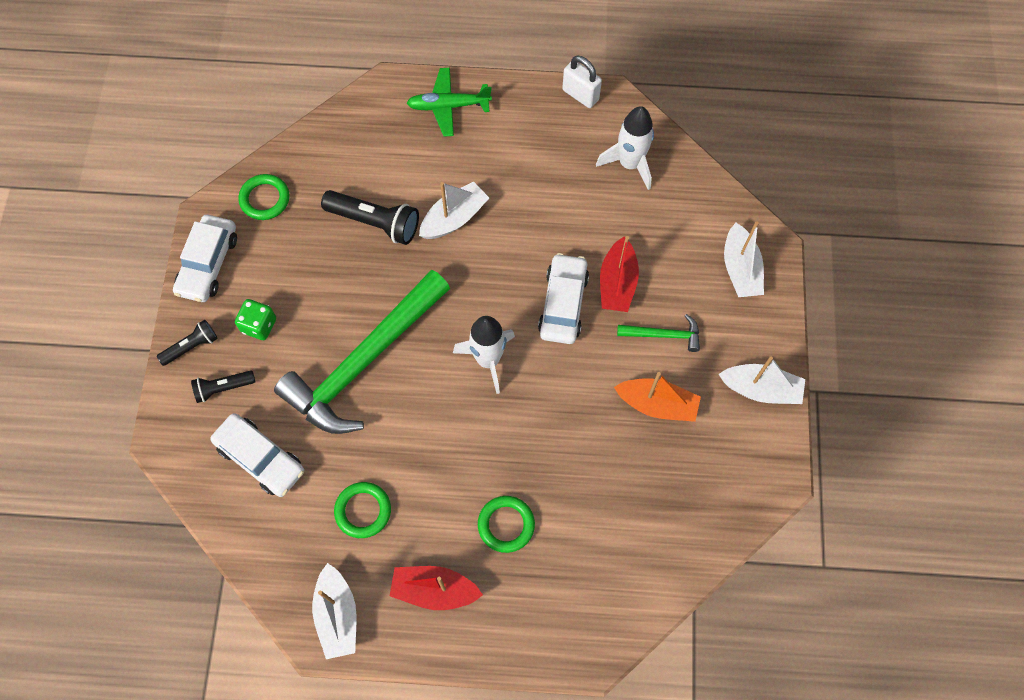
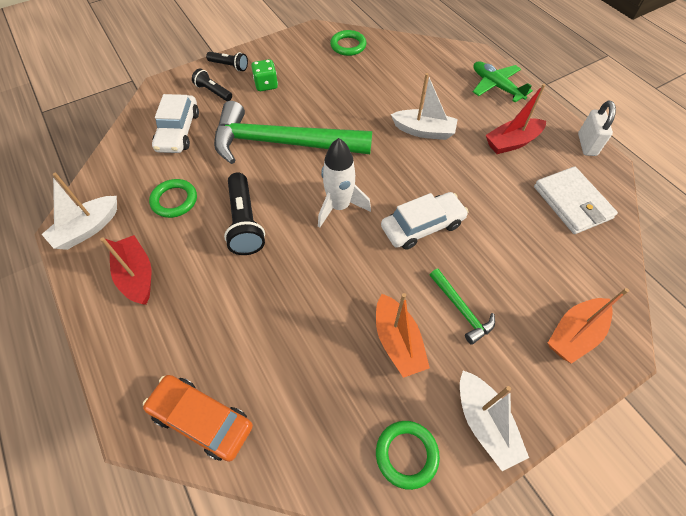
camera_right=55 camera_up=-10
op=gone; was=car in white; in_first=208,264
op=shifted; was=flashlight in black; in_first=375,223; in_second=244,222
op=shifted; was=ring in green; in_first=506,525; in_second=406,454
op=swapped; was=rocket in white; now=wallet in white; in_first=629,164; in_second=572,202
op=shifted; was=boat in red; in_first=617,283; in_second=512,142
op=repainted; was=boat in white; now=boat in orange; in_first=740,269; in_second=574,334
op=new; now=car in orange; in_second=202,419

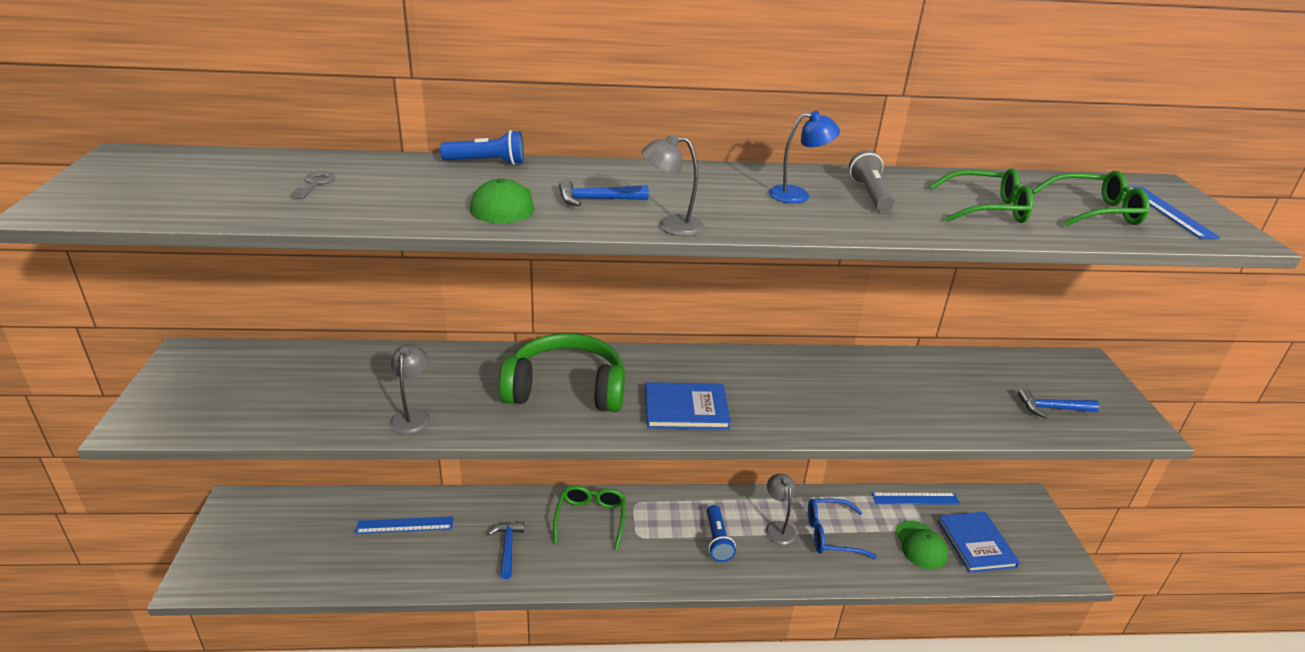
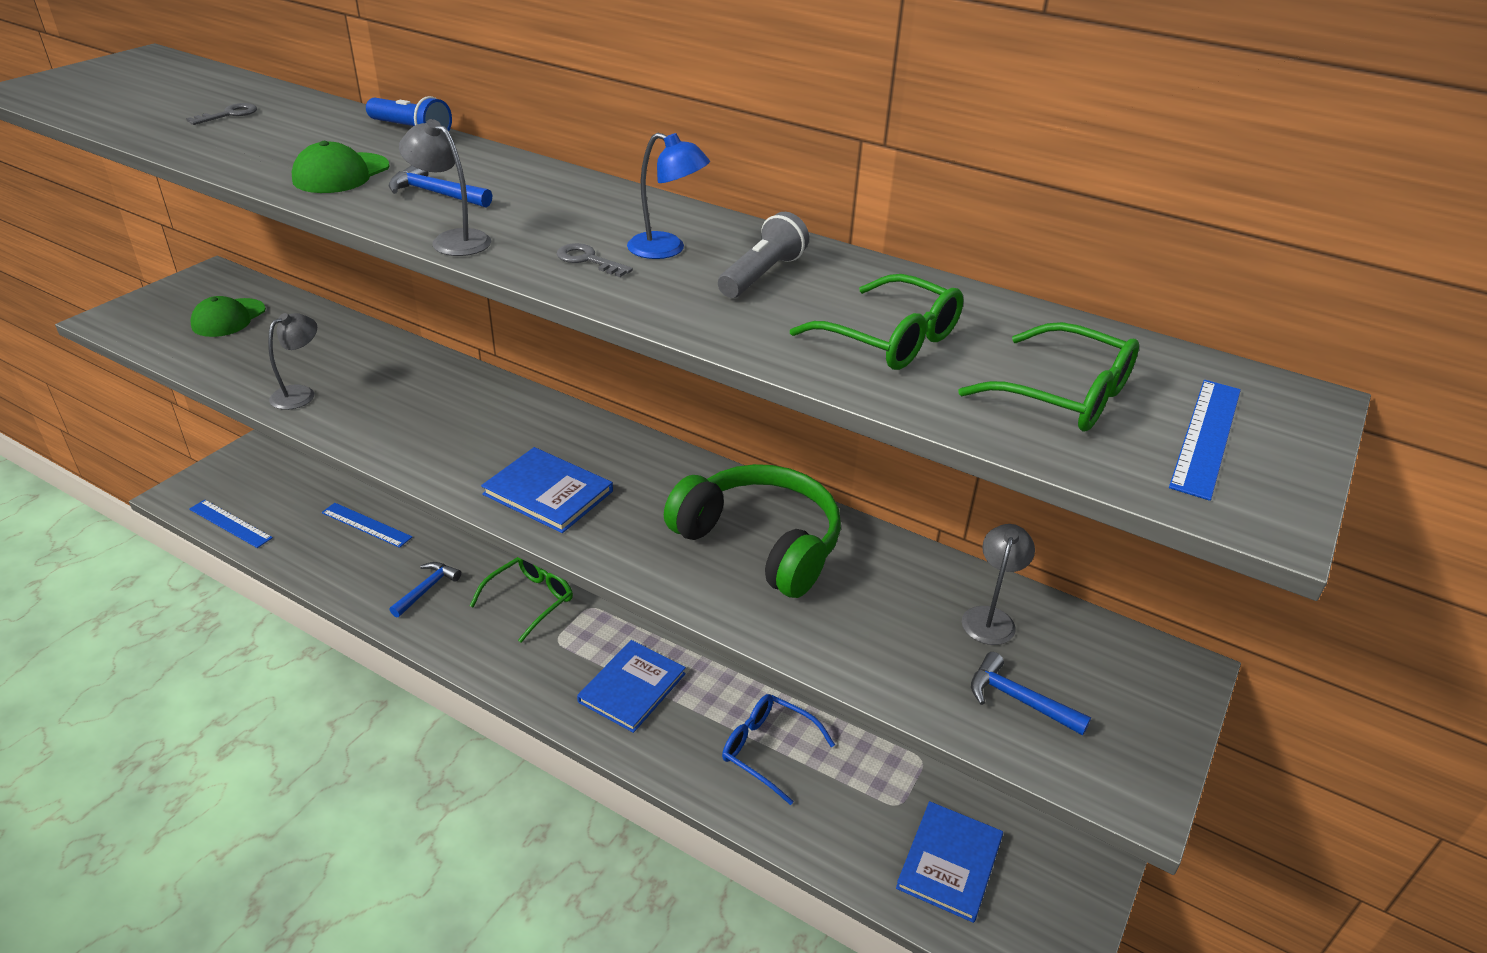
camera_right=35 camera_up=5
op=shifted; was=headphones in green; in_first=566,389; in_second=760,542
op=swapped; was=flashlight in blue; now=book in blue; in_first=717,540; in_second=632,687
op=shifted; was=lamp in grey; in_first=778,527; in_second=990,617
op=shifted; was=ruler in blue; in_first=915,498; in_second=230,523
op=shifted; was=cap in green; in_first=920,545; in_second=228,318
op=new; now=key in grey; in_second=588,260

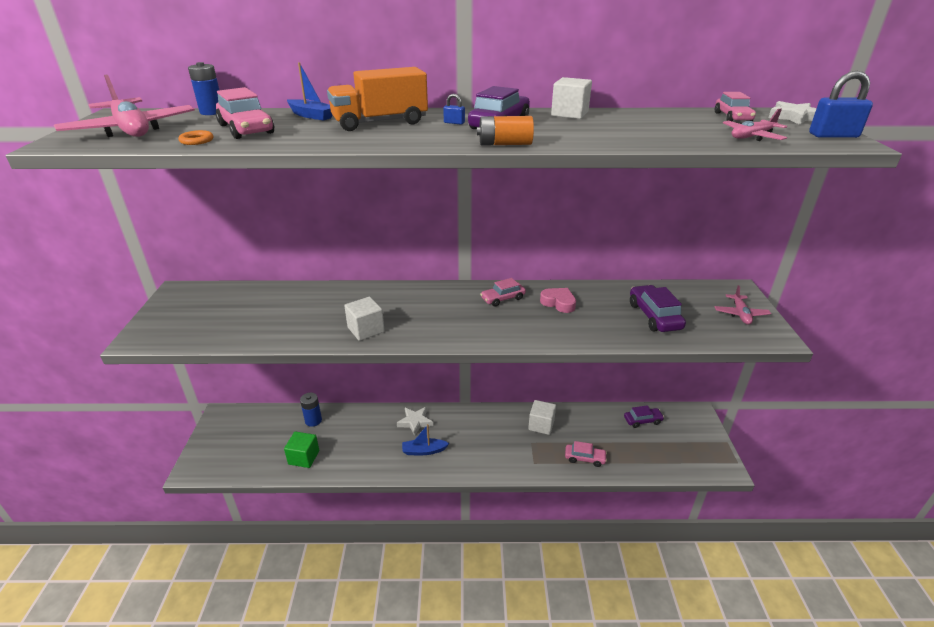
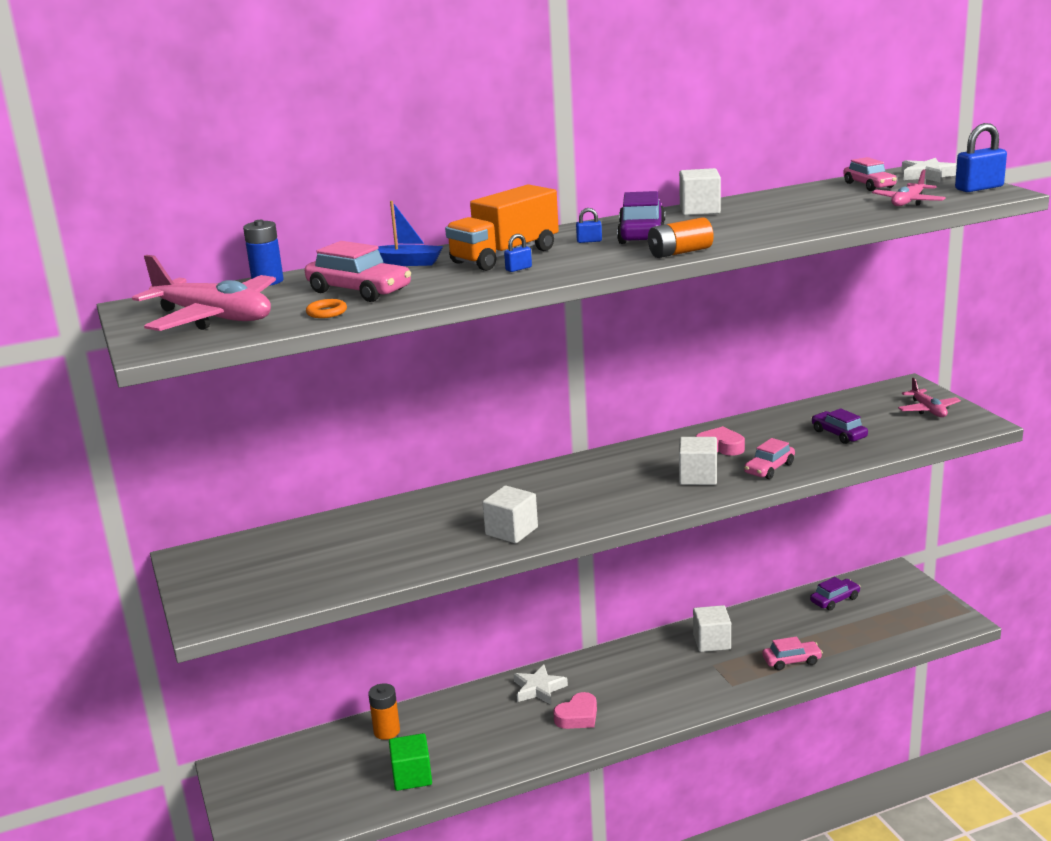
camera_right=-20 camera_up=-10
op=repainted; was=battery in blue; now=battery in orange; in_first=313,420; in_second=387,731
op=swapped; was=boat in blue; now=heart in pink; in_first=424,451; in_second=578,716
op=shifted; was=car in pink; in_first=503,298; in_second=769,468
op=scaled; was=car in purple; in_first=654,316; in_second=839,434; ratio=0.66
op=new; now=padlock in blue; in_second=518,269
op=new; now=cube in white; in_second=698,477

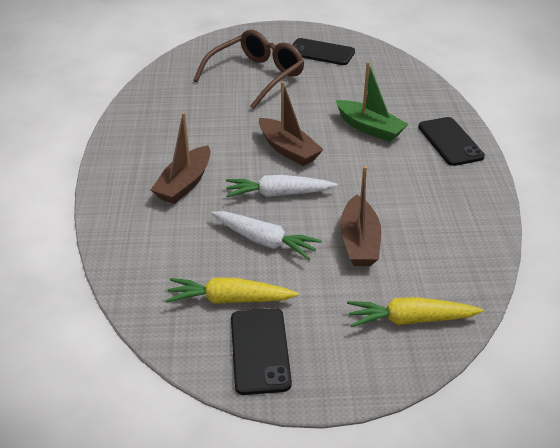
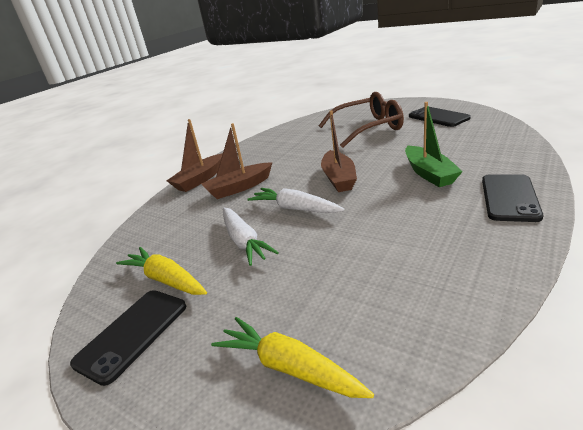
camera_right=40 camera_up=-10
op=shifted; was=boat in brown; in_first=359,242; in_second=200,179

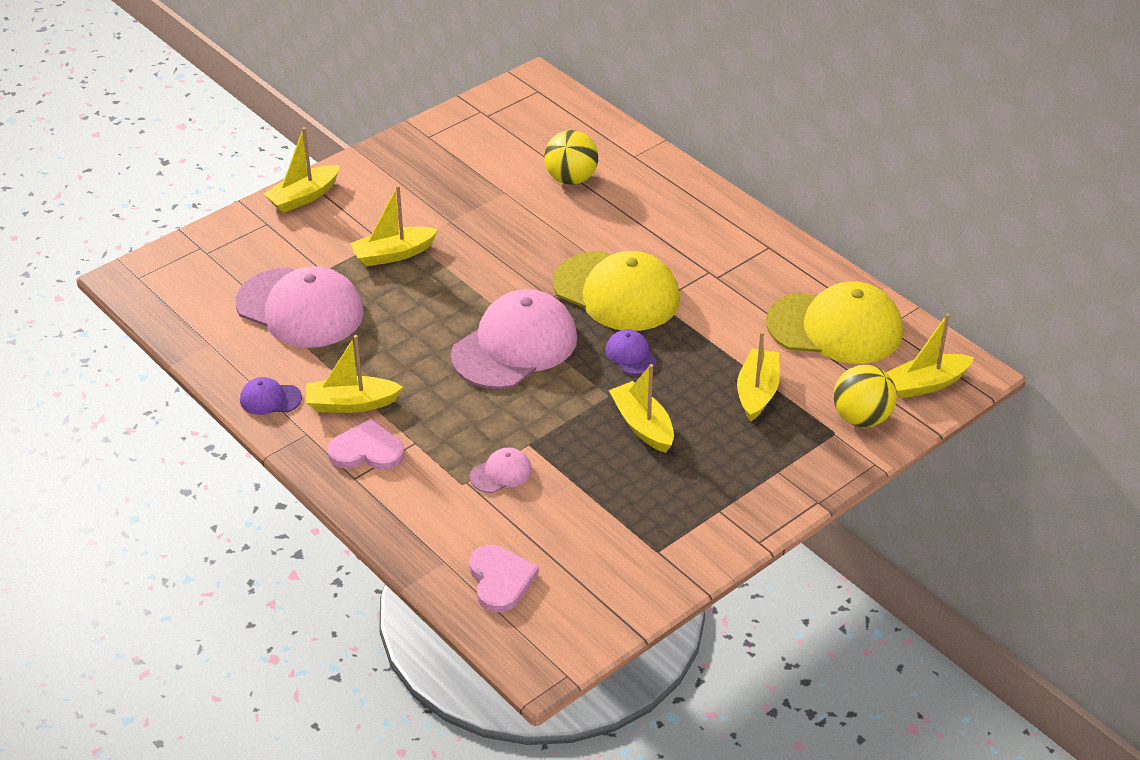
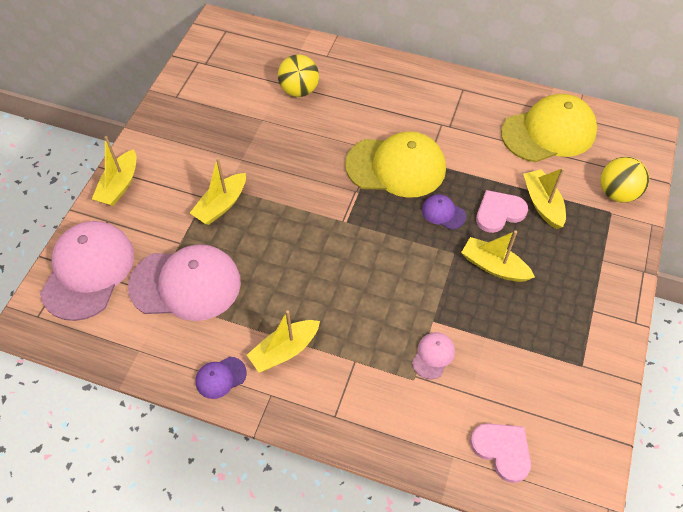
camera_right=-30 camera_up=15
op=shifted; was=heart in pink; in_first=367,450; in_second=499,212
op=shifted; was=cap in pink; in_first=515,346; in_second=88,271
op=gone; was=boat in yellow; in_first=926,384

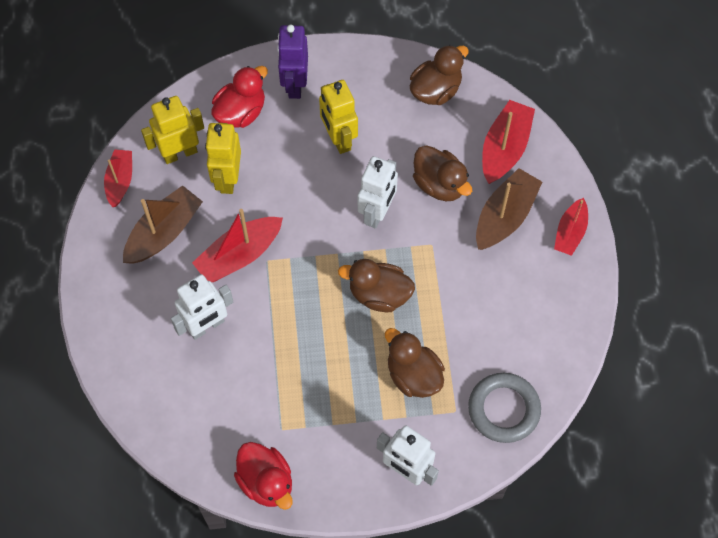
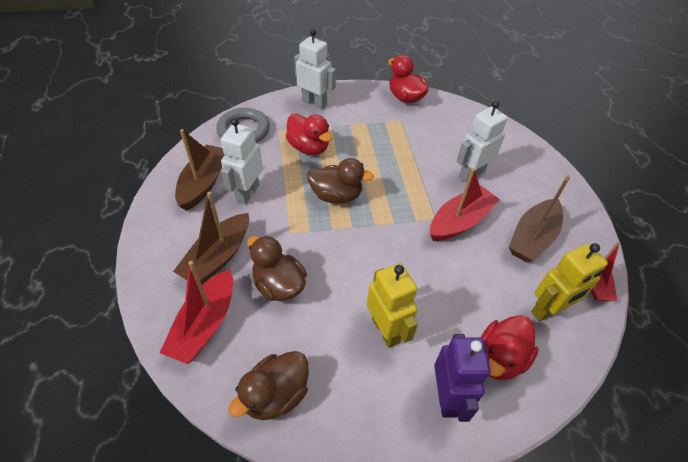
camera_right=175 camera_up=-15
op=gone; was=robot in yellow; in_first=227,178
op=shifted; was=robot in white; in_first=377,212; in_second=247,193
op=repainted; was=duck in brown; now=duck in red; in_first=413,375; in_second=308,148
op=gone; was=boat in red; in_first=570,232
op=new; now=boat in brown; in_second=203,183

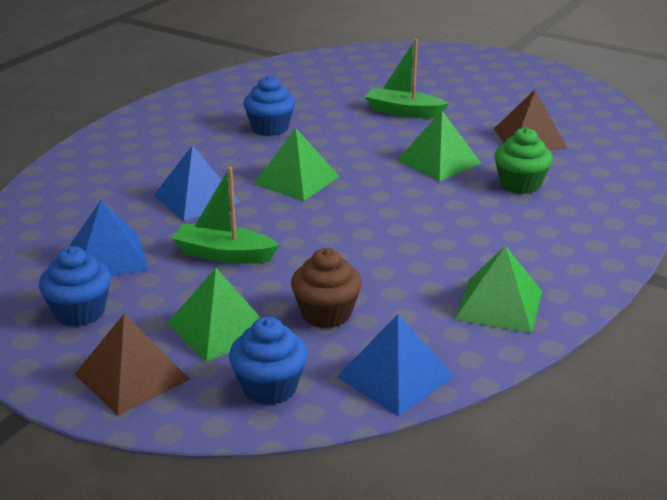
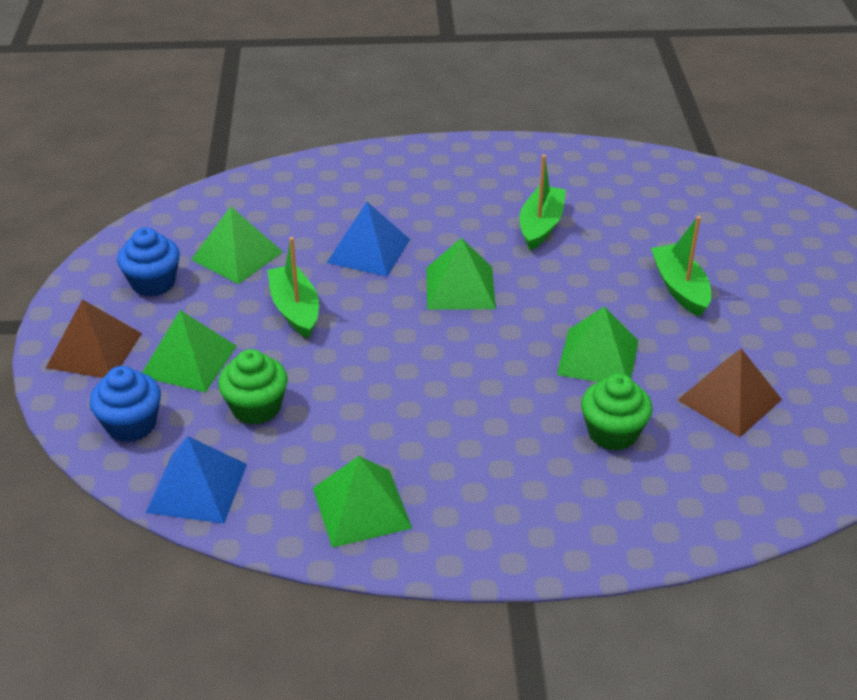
camera_right=55 camera_up=10
op=repainted; was=pyramid in blue; now=pyramid in green; in_first=108,257; in_second=236,255
op=swapped; was=cupcake in blue; now=boat in green; in_first=270,128; in_second=541,226
op=repainted; was=cupcake in brown; now=cupcake in green; in_first=326,314; in_second=256,407

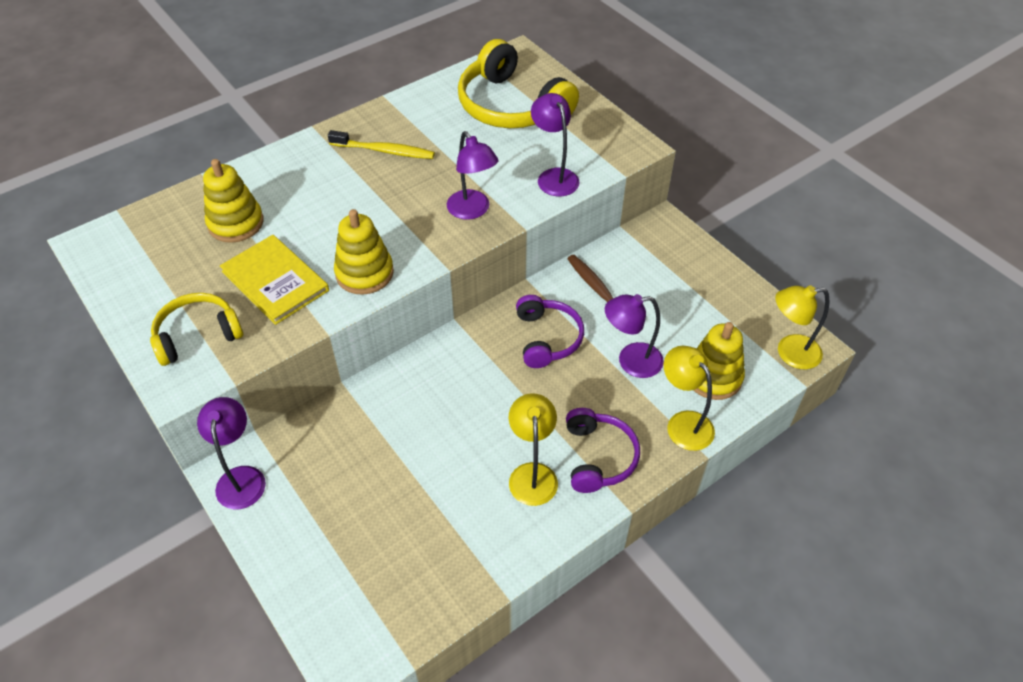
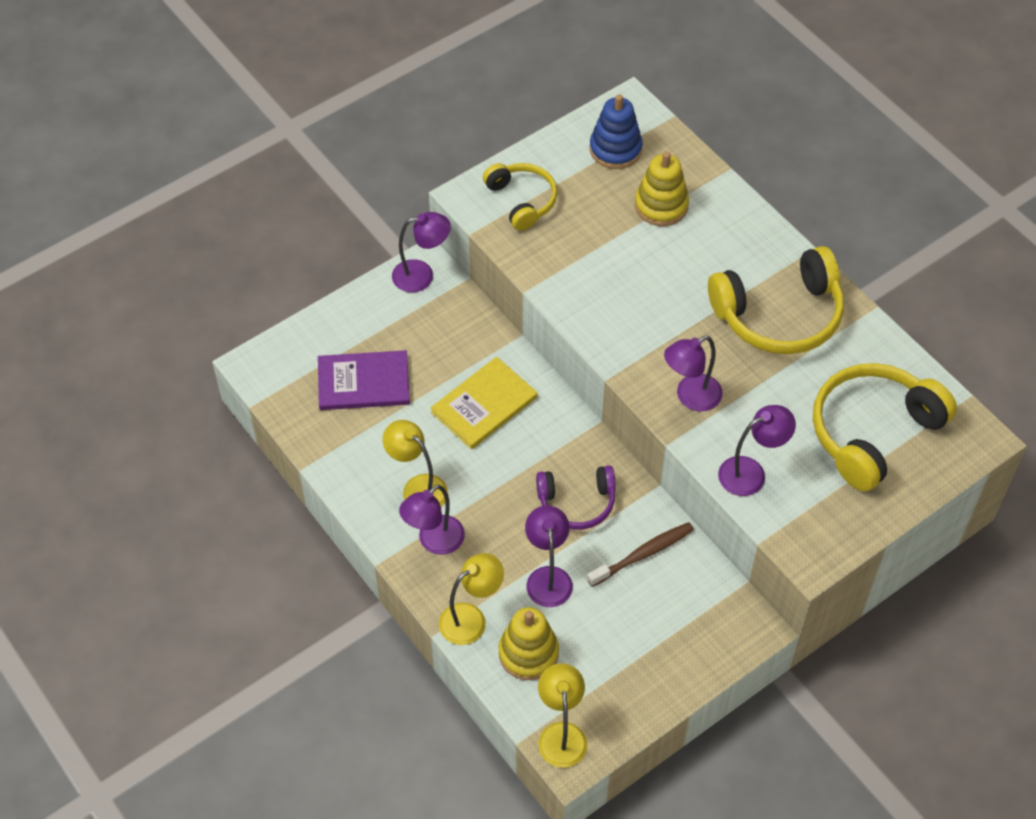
camera_right=90 camera_up=5
op=shifted; was=book in yellow; in_first=275,281; in_second=484,405
op=swapped; was=toothbrush in yellow; now=headphones in yellow; in_first=384,151; in_second=779,315
op=gone; was=stacking toy in yellow; in_first=364,273
op=rotated; was=lamp in yellow; in_first=532,474; in_second=418,487; clockwise=-135
op=swapped; was=headphones in purple; now=lamp in purple; in_first=598,457; in_second=434,542
op=new; now=book in purple; in_second=363,382
op=new; now=stacking toy in blue; in_second=615,149

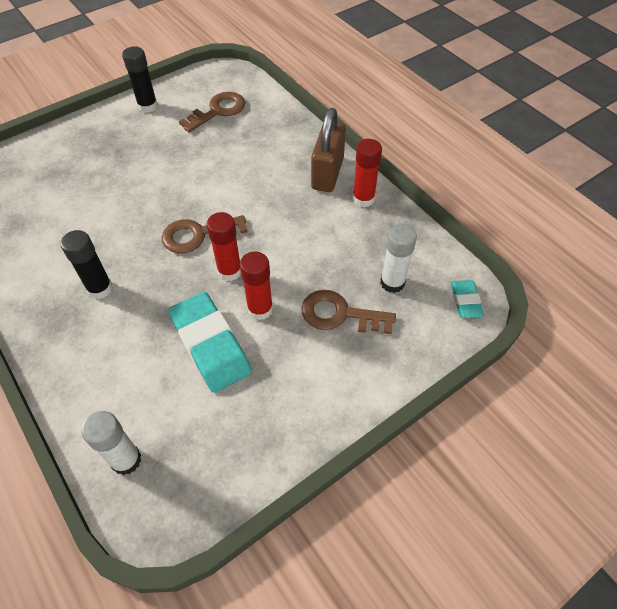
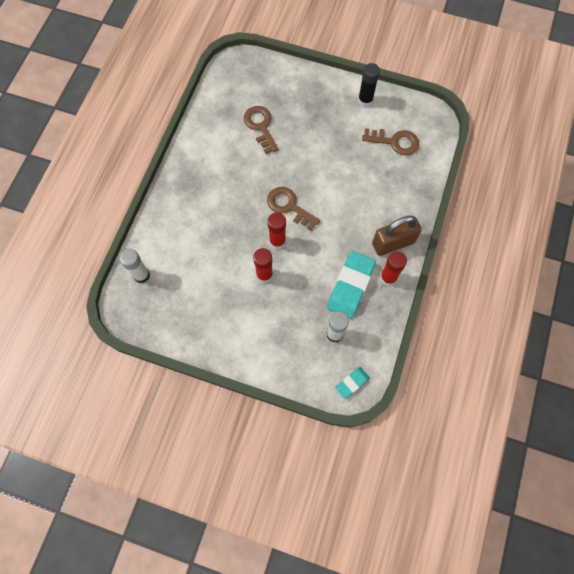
camera_right=55 camera_up=15
op=gone; was=glue stick in black; in_first=100,288
op=shifted; was=eraser in turquoise; in_first=210,345; in_second=351,286
op=shifted; was=key in brown; in_first=340,314; in_second=260,126

